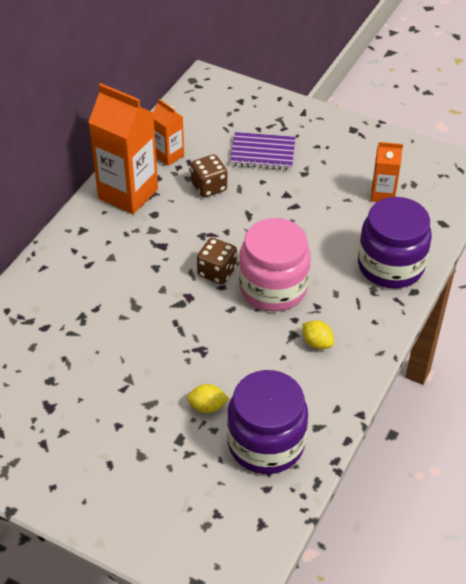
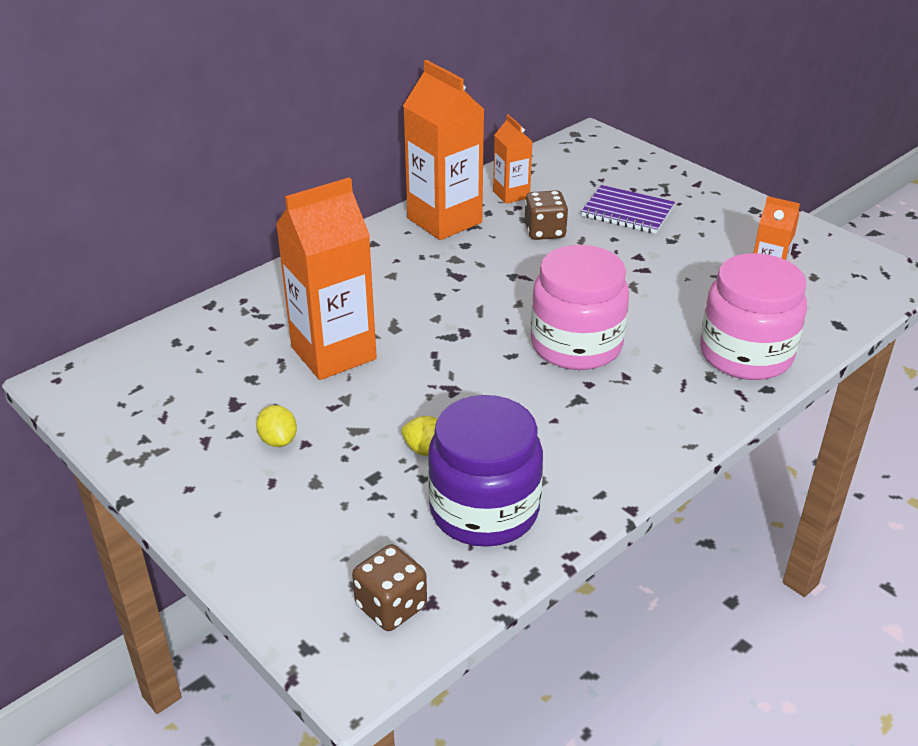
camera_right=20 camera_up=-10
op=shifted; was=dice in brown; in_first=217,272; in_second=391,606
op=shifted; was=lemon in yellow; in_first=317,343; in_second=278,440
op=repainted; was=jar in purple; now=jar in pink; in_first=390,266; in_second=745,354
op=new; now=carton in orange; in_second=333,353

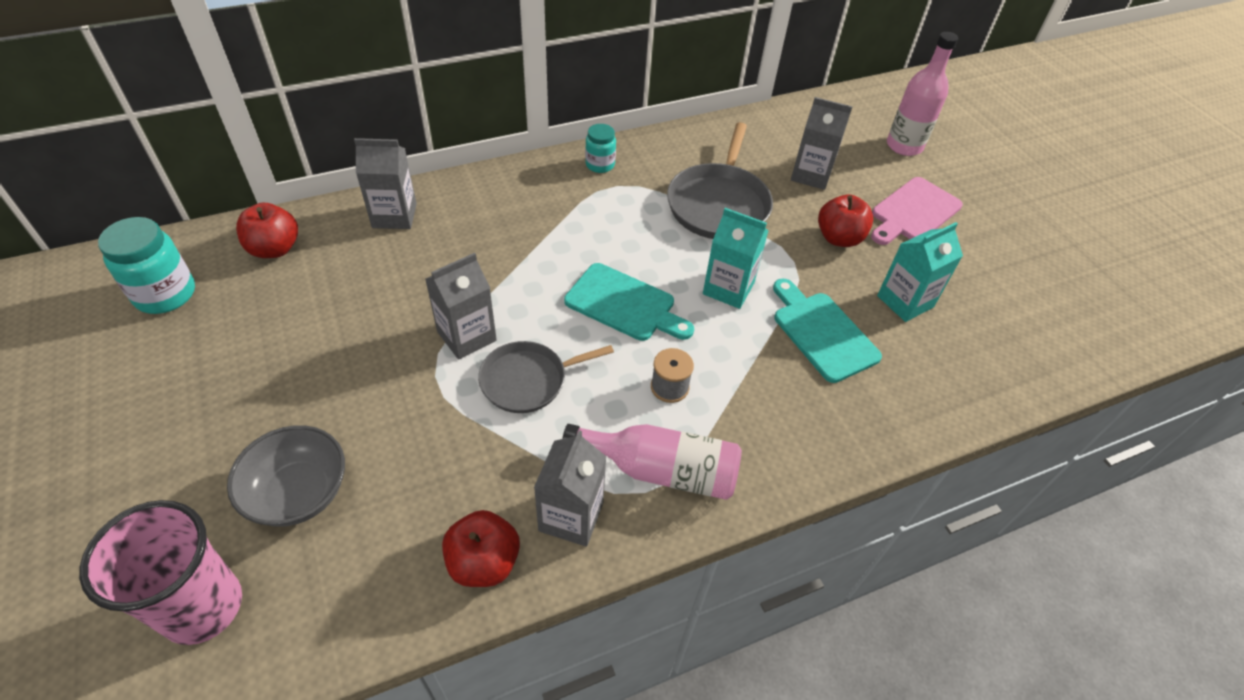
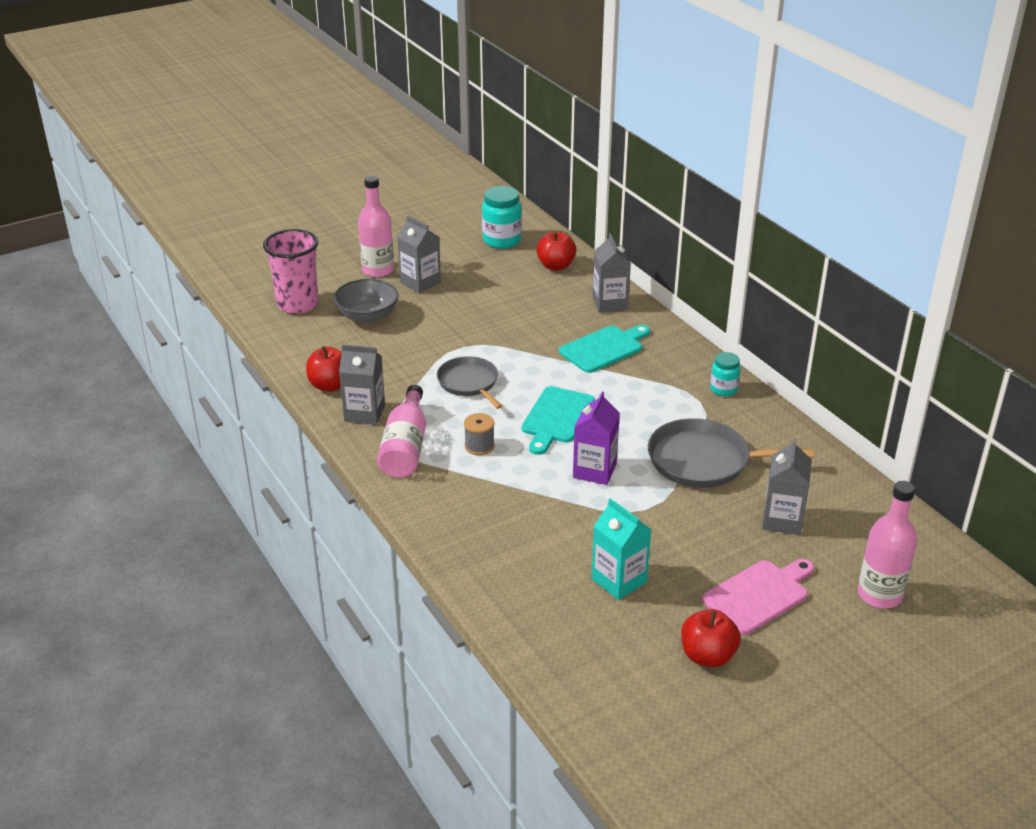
camera_right=85 camera_up=-15
op=shifted; was=carton in grey; in_first=466,336; in_second=420,282
op=repainted; was=carton in turquoise; now=carton in purple; in_first=728,288; in_second=594,471
op=shifted; was=cutting board in turquoise; in_first=822,333; in_second=604,348
op=shifted; was=apple in red; in_first=839,238; in_second=707,656
op=rotated; was=cutting board in pink; in_first=913,212; in_second=759,595; clockwise=105
op=new; now=bottle in pink; in_second=378,270

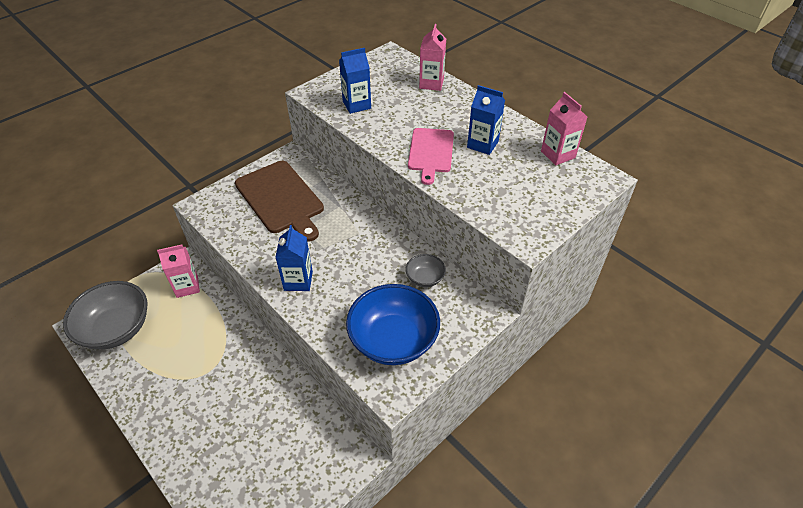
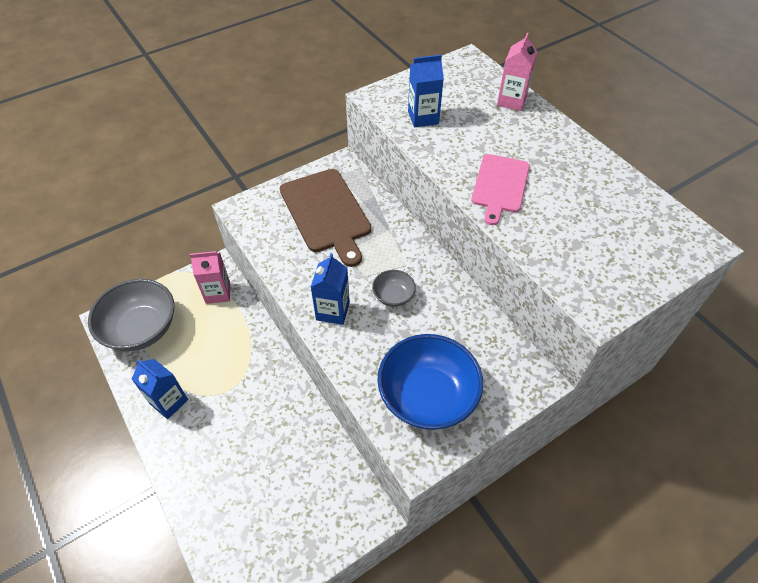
camera_right=10 camera_up=5
op=shifted; was=bowl in grey; in_first=425,278; in_second=393,296
op=shifted; was=carton in blue; in_first=482,144; in_second=169,402
op=gone; was=carton in pink; in_first=558,154

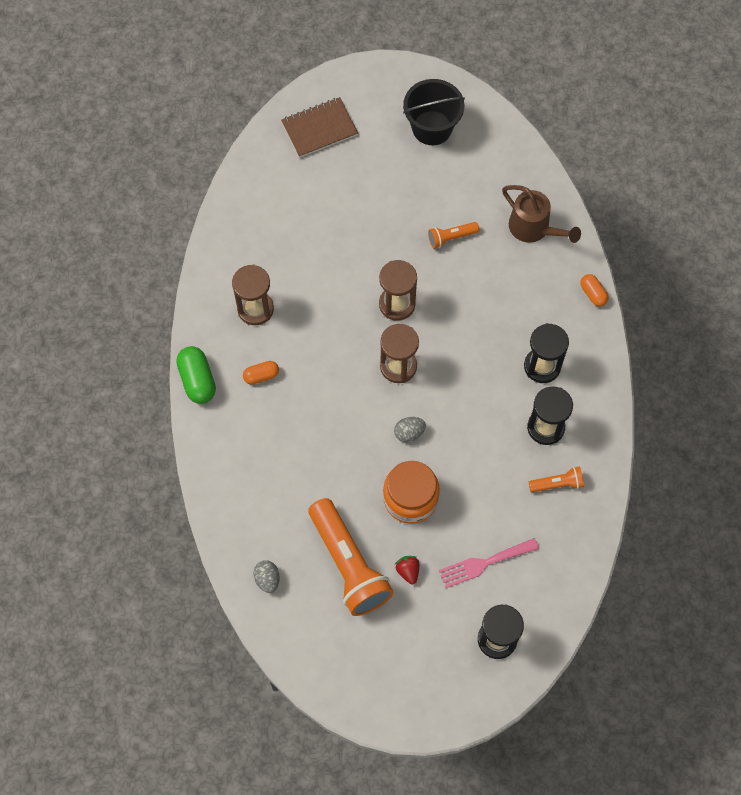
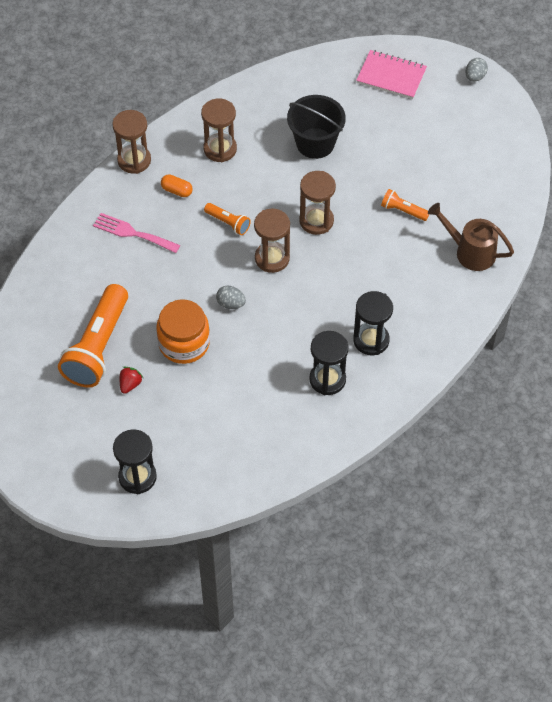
camera_right=45 camera_up=-10
op=swapped; was=capsule in green; now=hourglass in brown; in_first=197,380; in_second=134,160
op=shifted; was=egg in grey; in_first=267,579; in_second=475,77
op=repainted; was=notebook in brown; now=notebook in pink; in_first=319,129; in_second=391,76
op=shifted; was=bucket in black; in_first=432,128; in_second=315,143
op=shifted; was=fork in pink; in_first=484,563; in_second=132,233
op=rotated; was=watering can in brown; in_first=534,229; in_second=469,252; clockwise=120
op=shifted; was=flashlight in orange; in_first=557,483; in_second=228,223
op=gone; was=capsule in orange; in_first=593,294

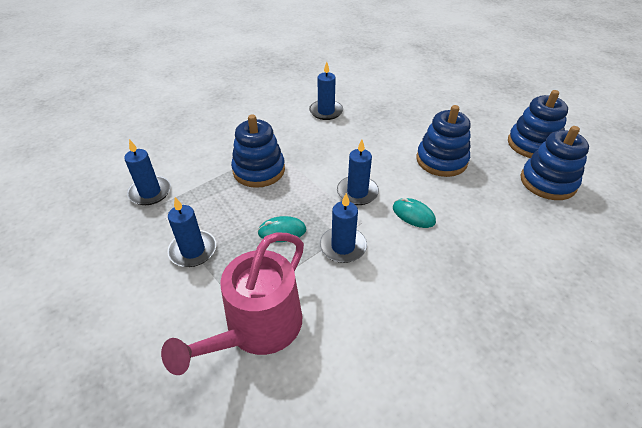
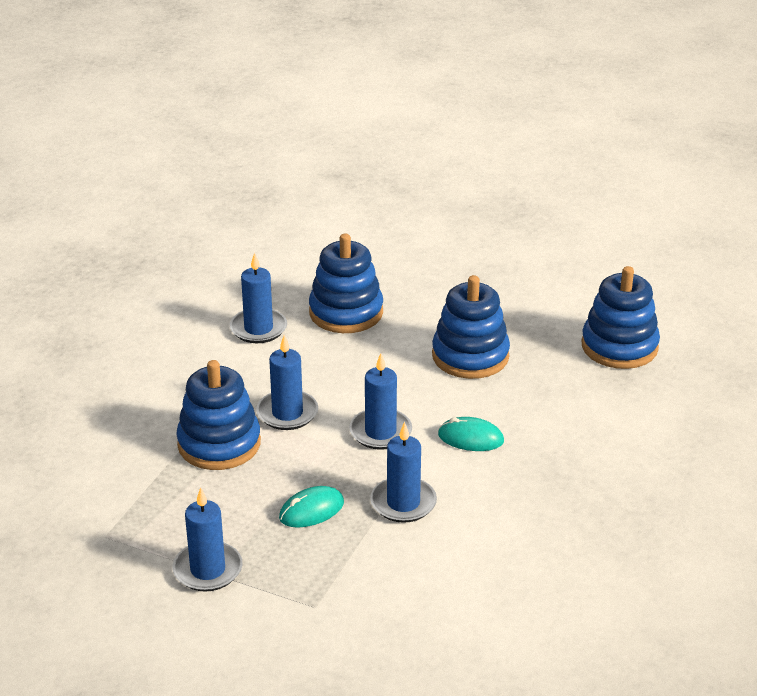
camera_right=-25 camera_up=-10
op=shifted; was=candle in blue; in_first=150,192; in_second=287,413
op=gone; was=watering can in pink; in_first=258,328
op=shifted; was=stacking toy in blue; in_first=532,144; in_second=346,312

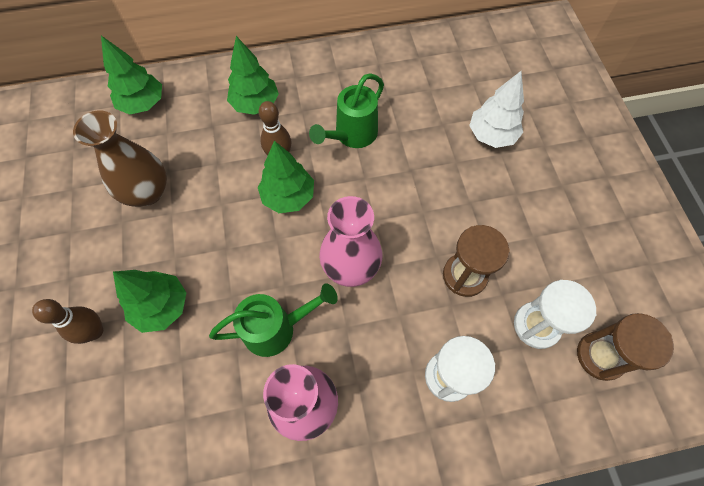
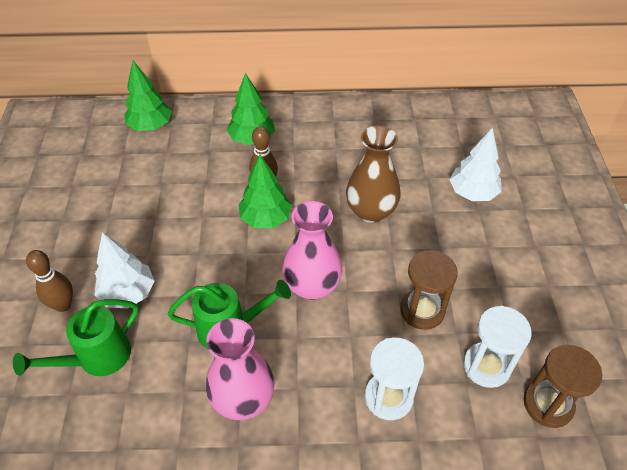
camera_right=10 camera_up=-15
op=shifted; was=vase in brown; in_first=147,192; in_second=371,211
op=repainted; was=tree in green; now=tree in white; in_first=161,307; in_second=128,293
op=shifted; was=watering can in green; in_first=351,135; in_second=96,358

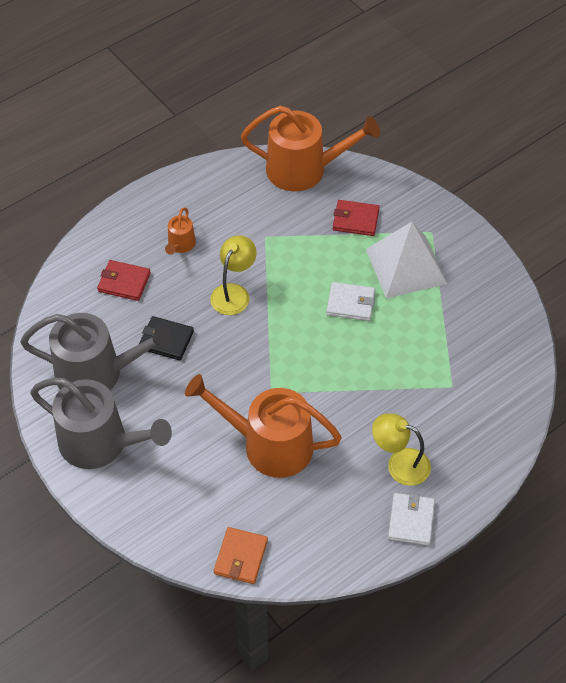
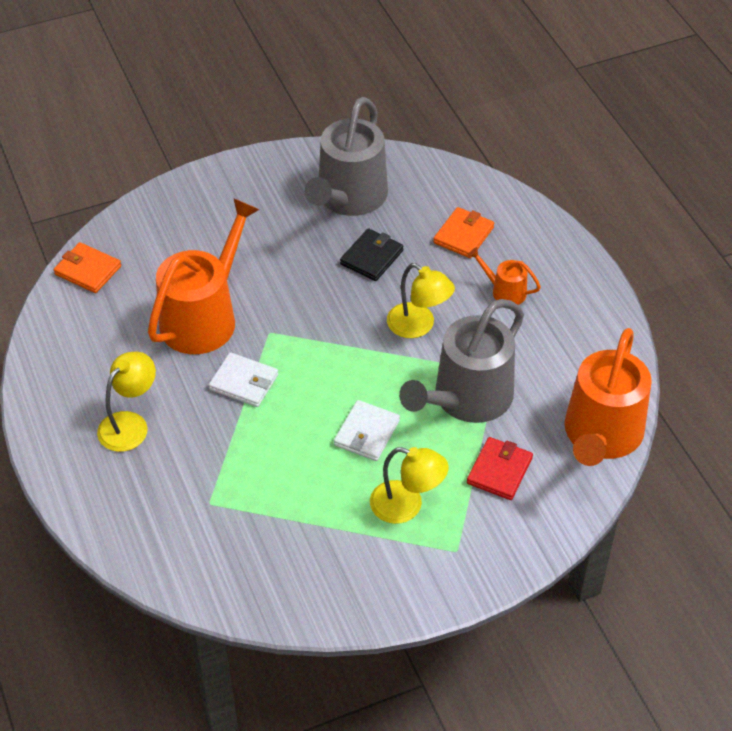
camera_right=105 camera_up=-5
op=shifted; was=watering can in grey; in_first=100,443; in_second=467,398
op=repainted; was=wallet in red; now=wallet in orange; in_first=124,282; in_second=463,235
op=swapped; was=pyramid in white; now=lamp in yellow; in_first=406,266; in_second=407,506
op=shifted; was=wallet in white; in_first=411,520; in_second=244,382

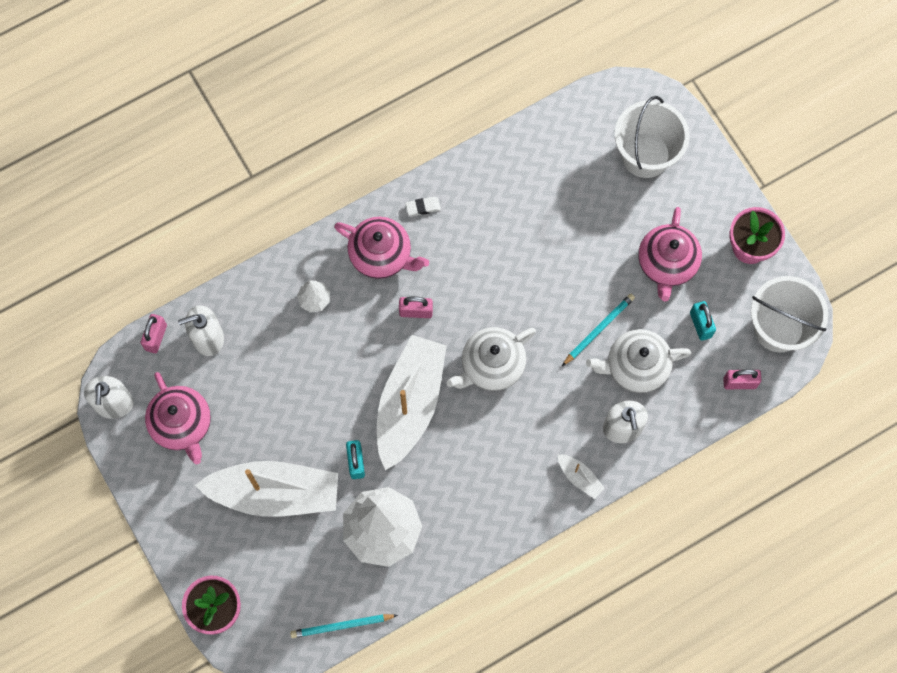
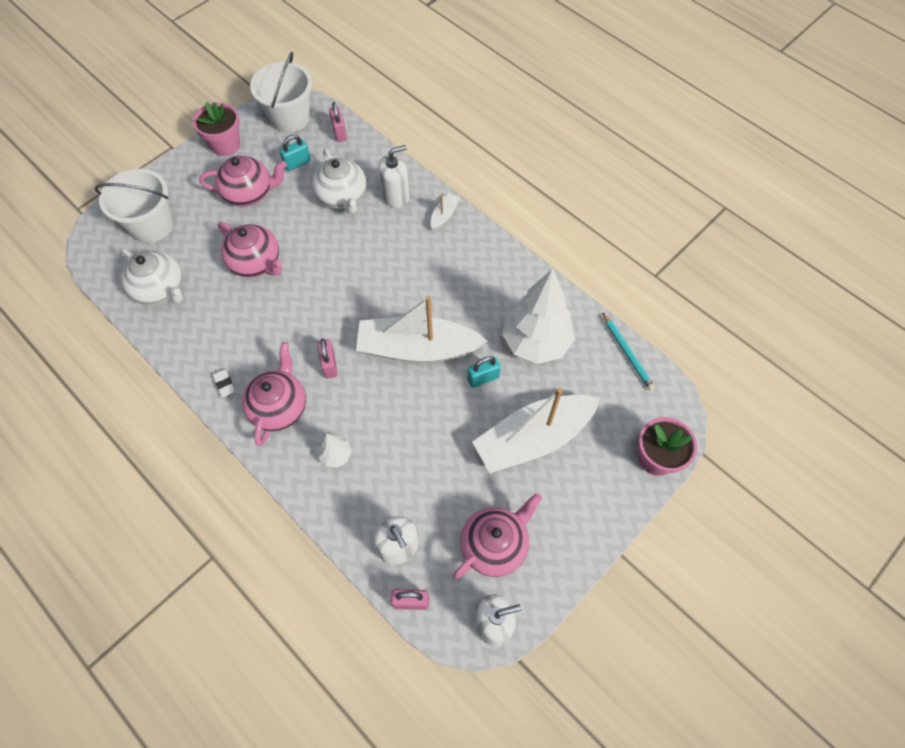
camera_right=-105 camera_up=-10
op=rotated; was=boat in white; in_first=275,493; in_second=533,438; clockwise=-105
op=shifted; was=teapot in white; in_first=491,366; in_second=161,289
op=gone; was=pencil in turquoise; in_first=598,329
op=new; now=teapot in pink; in_second=256,263

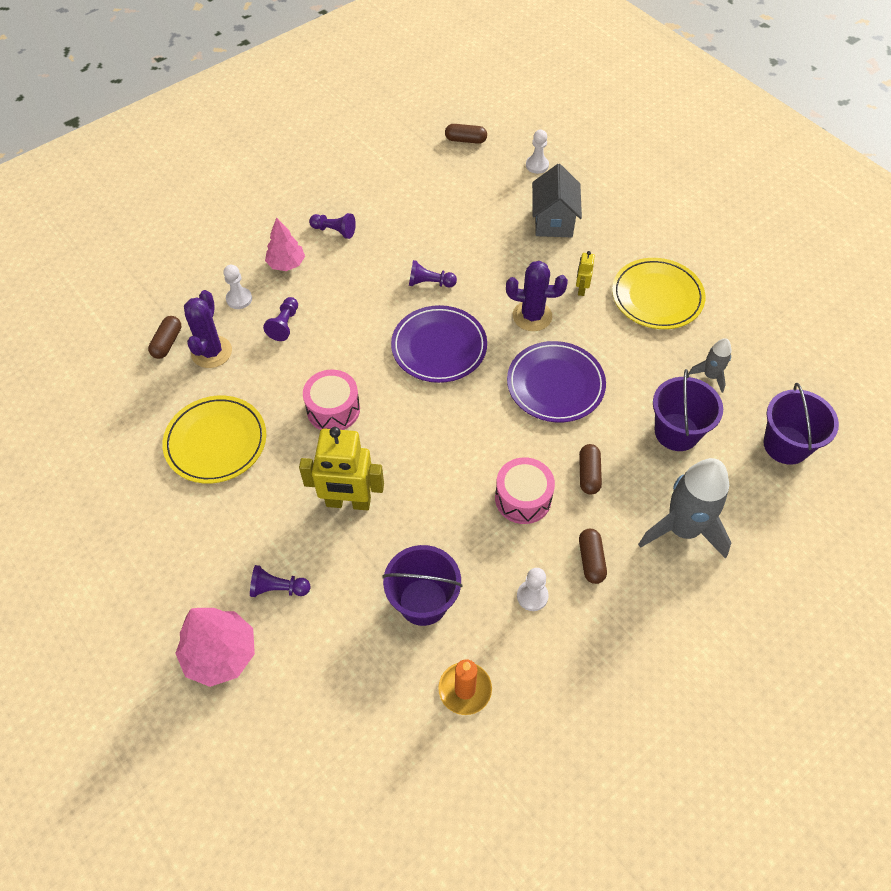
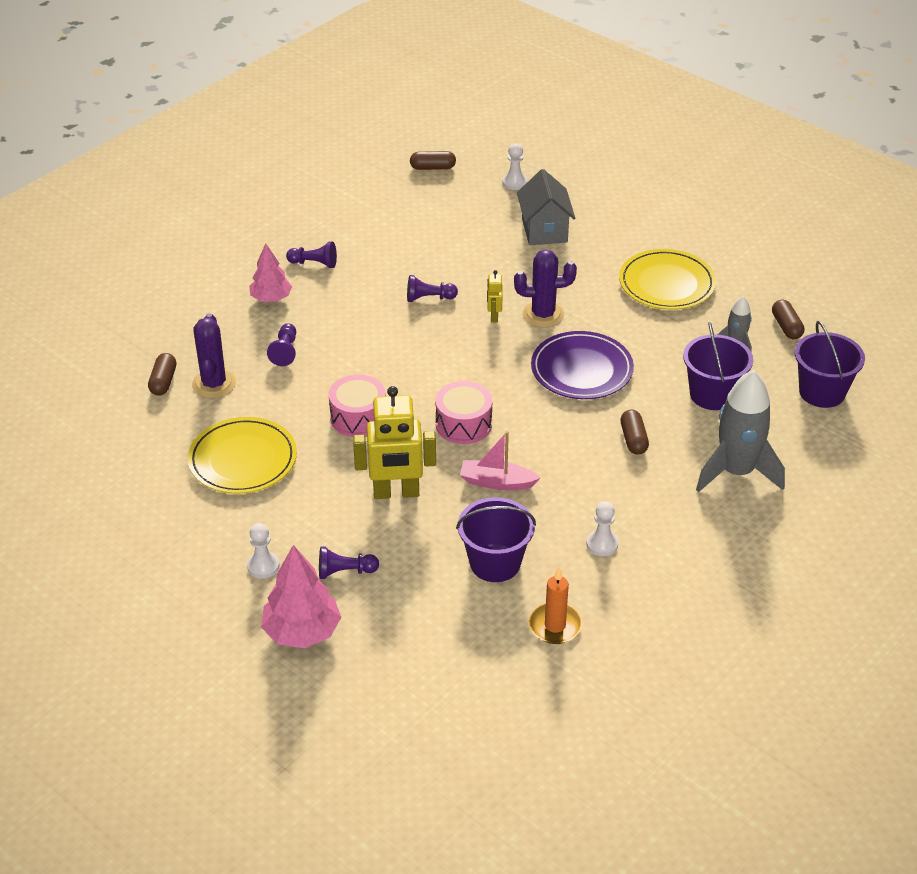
camera_right=-10 camera_up=-15
op=shifted; was=pawn in white; in_first=239,299; in_second=263,566
op=gone; was=plate in purple; in_first=439,347
op=shifted; was=drum in pink; in_first=523,498; in_second=463,424
op=shifted; was=robot in yellow; in_first=581,289; in_second=494,316
op=shifted; was=capsule in brown; in_first=591,560; in_second=786,327
op=new; now=boat in pink; in_second=497,482

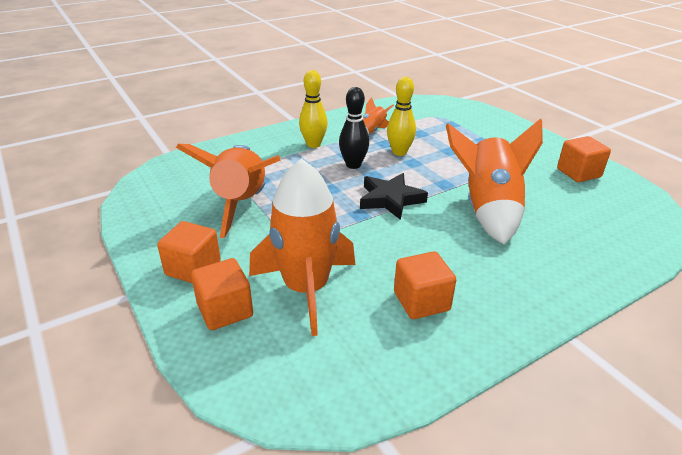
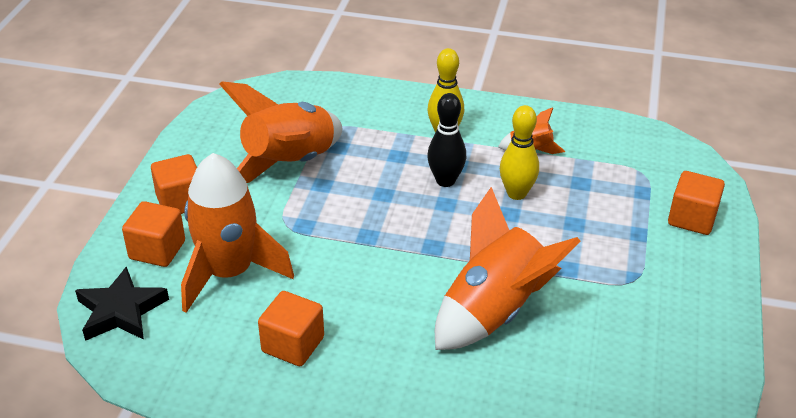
camera_right=45 camera_up=5
op=shifted; was=star in black; in_first=390,199; in_second=121,311
op=shifted; was=cube in orange; in_first=578,173; in_second=692,218

